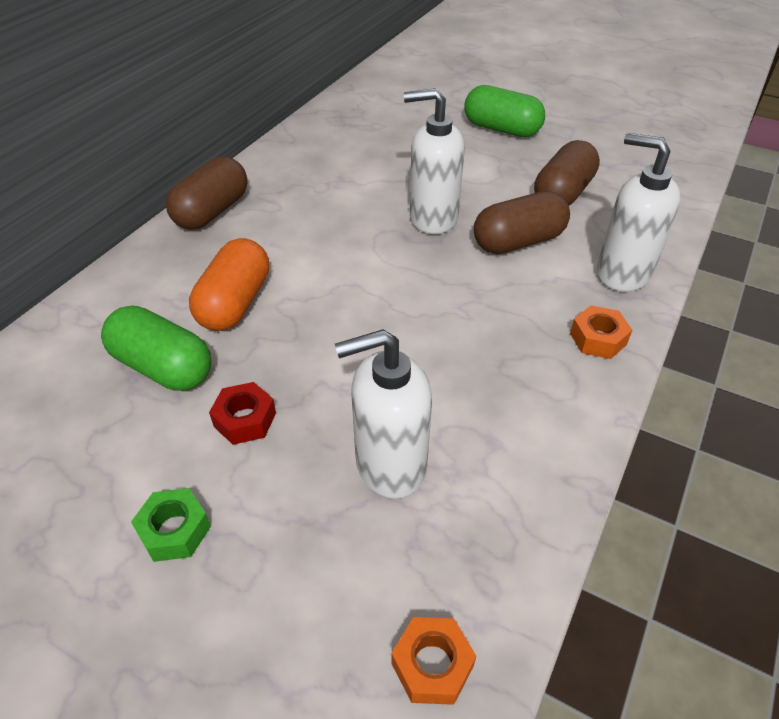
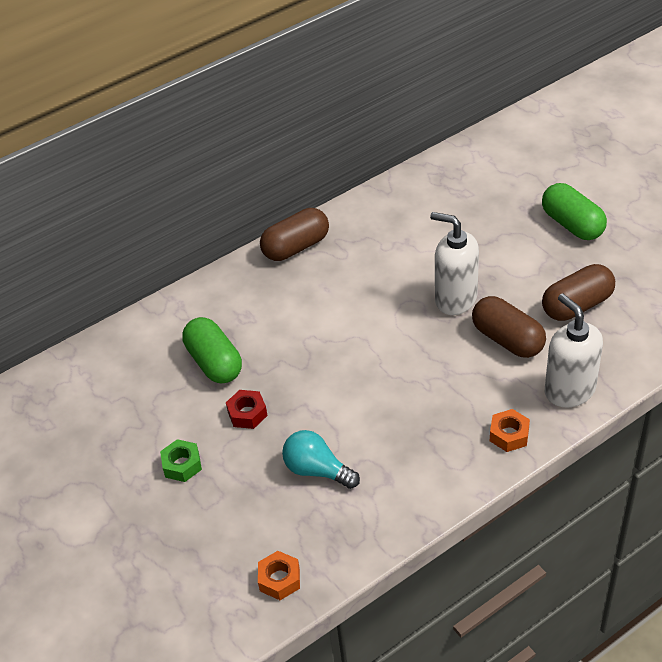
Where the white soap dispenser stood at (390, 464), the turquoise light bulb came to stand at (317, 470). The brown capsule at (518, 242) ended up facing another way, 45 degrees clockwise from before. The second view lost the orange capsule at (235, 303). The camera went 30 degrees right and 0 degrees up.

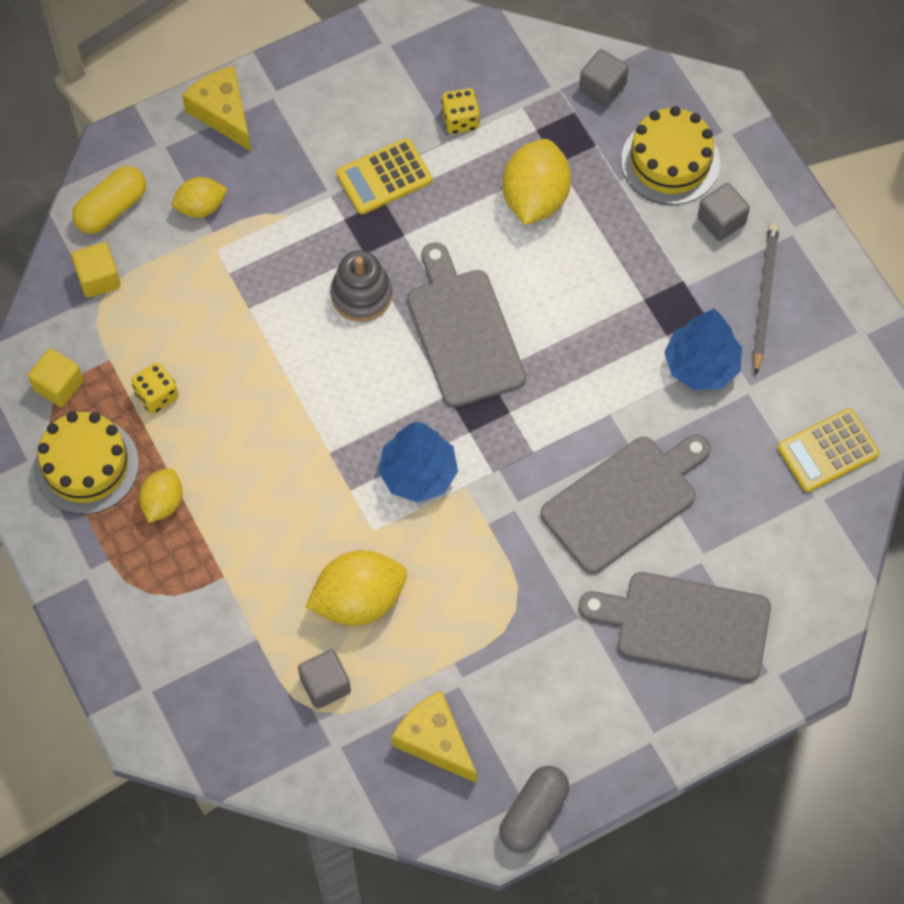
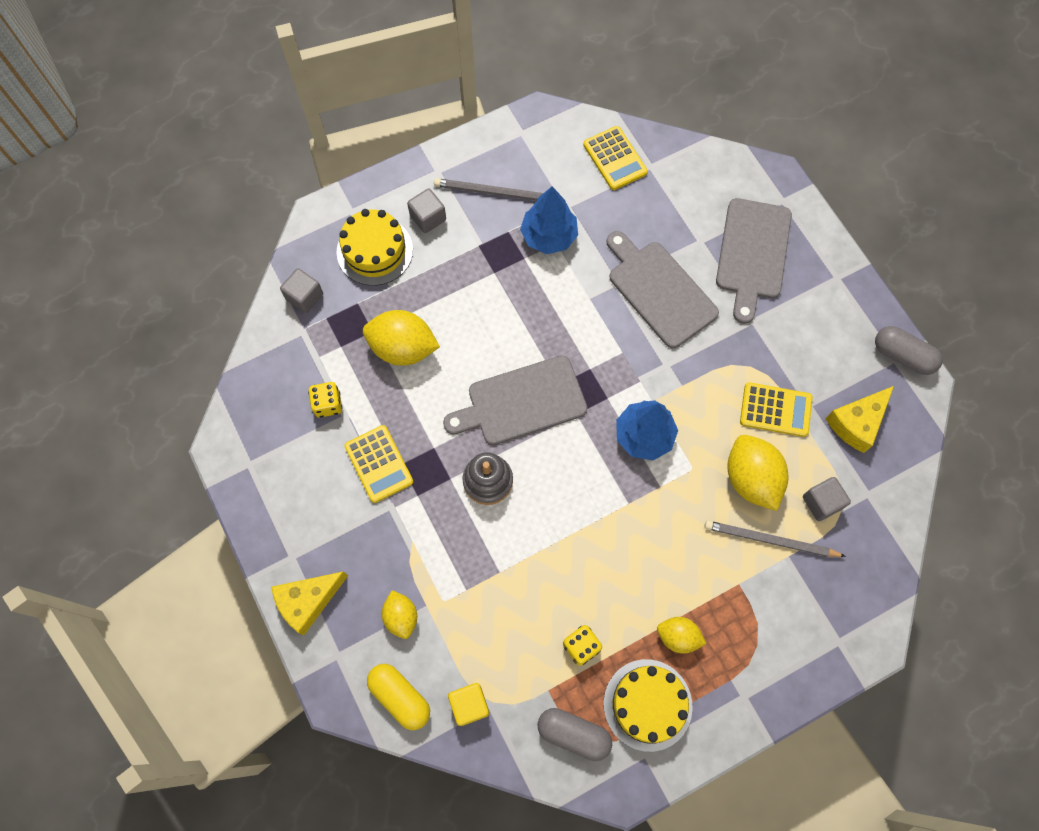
Where the yellow cube stood at (58, 386), the grey capsule came to stand at (573, 734). The second view gained the grey pencil at (770, 540). The second view gained the yellow calculator at (775, 410). The camera went 90 degrees left and 5 degrees up.

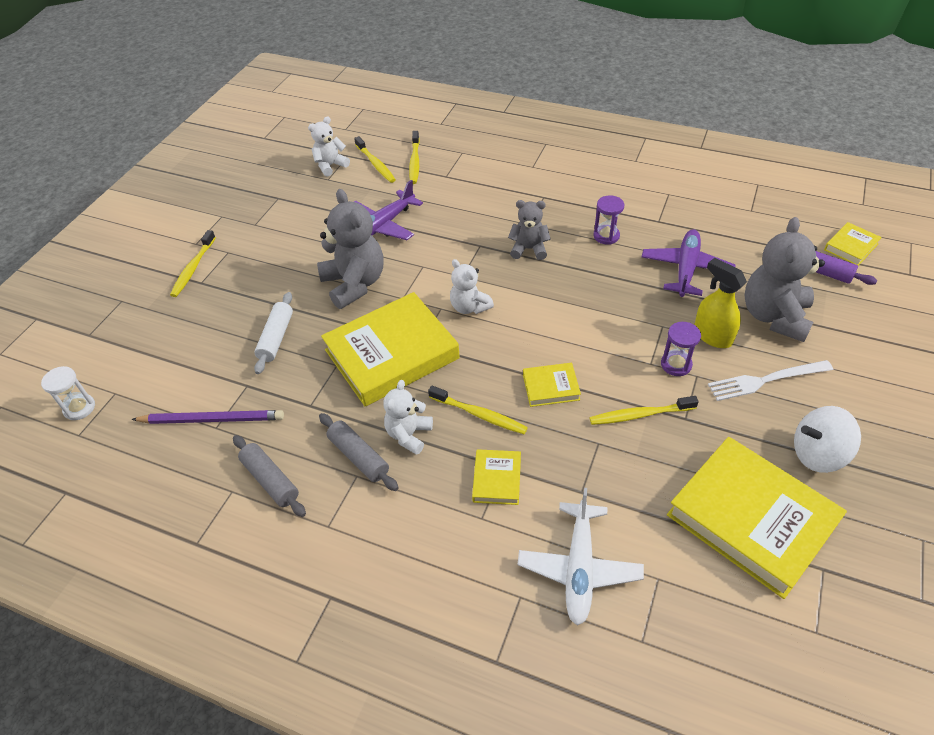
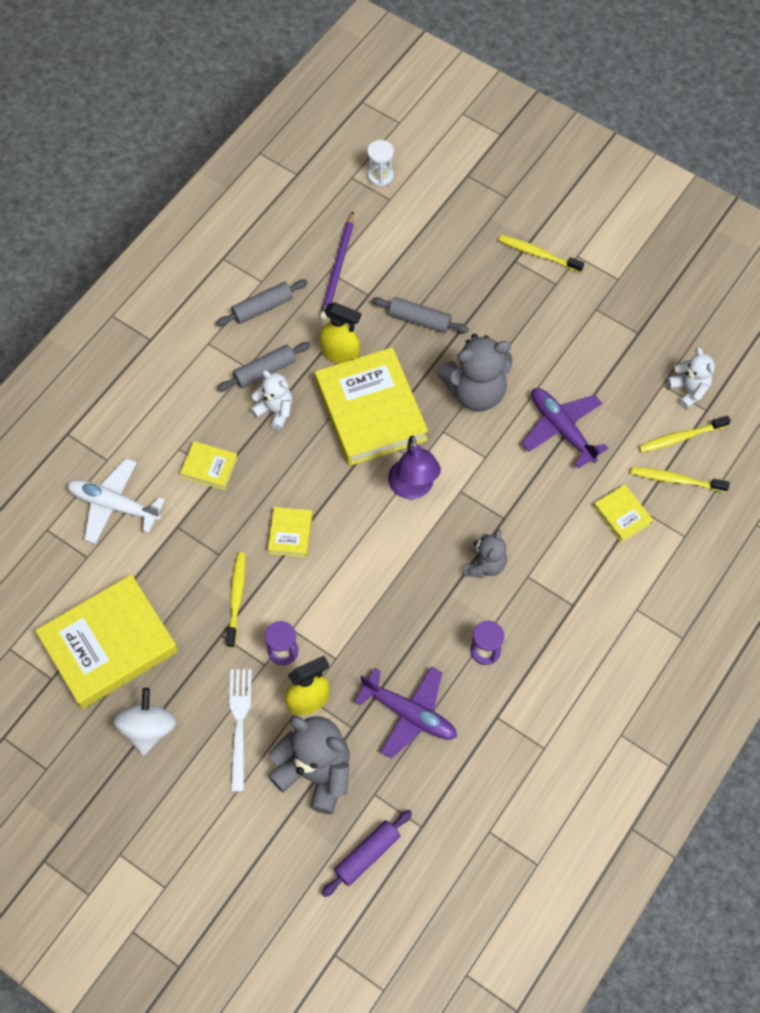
The second view gained the yellow spray bottle at (340, 353). What was the white rolling pin at (276, 338) turned into the grey rolling pin at (419, 320). Where the white teddy bear stood at (469, 307), the purple lamp came to stand at (413, 488). The yellow book ended up elsewhere, having gone from (851, 247) to (622, 515). The second view lost the yellow toothbrush at (479, 414). The camera went 100 degrees right and 15 degrees up.

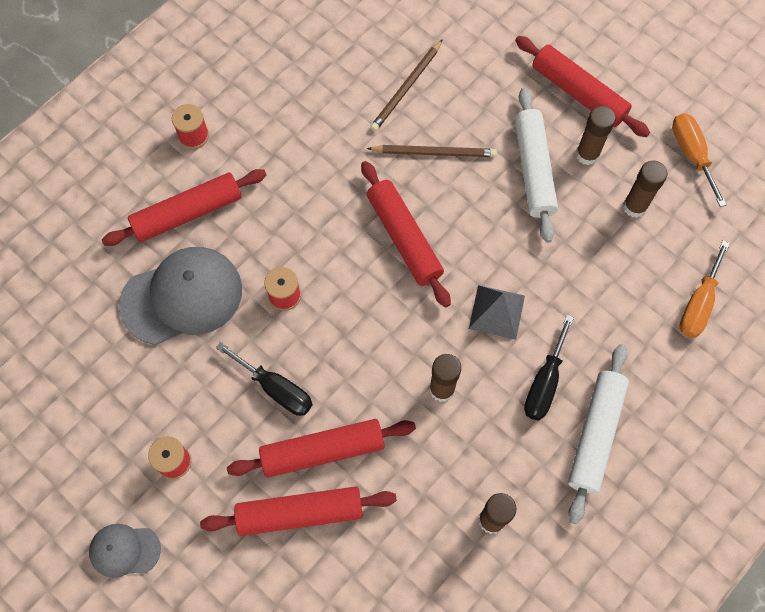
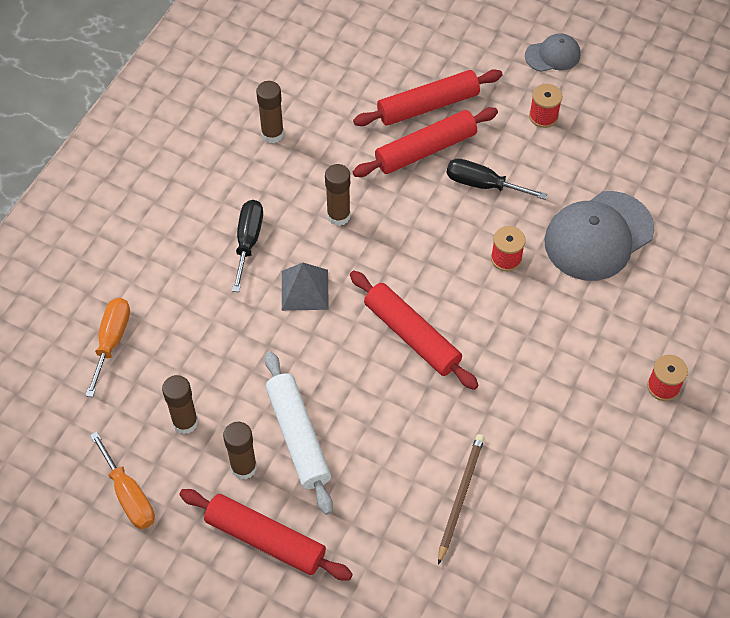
The second view lost the red rolling pin at (188, 213). The second view lost the brown pencil at (434, 152). The second view lost the white rolling pin at (595, 435). The camera went 165 degrees right and 10 degrees down.

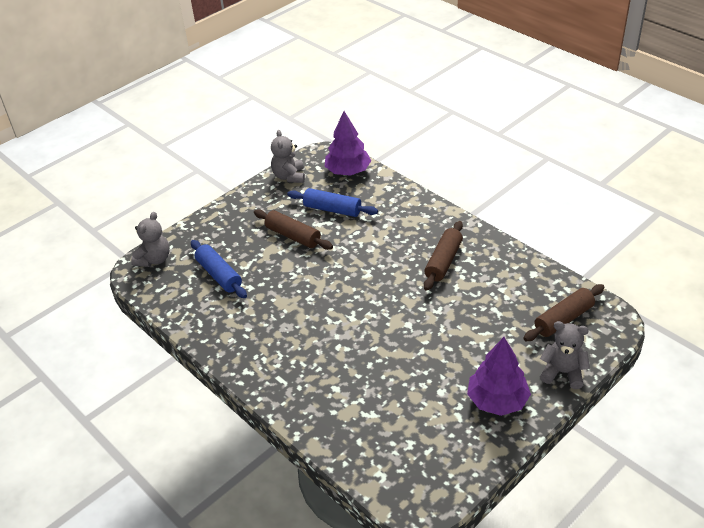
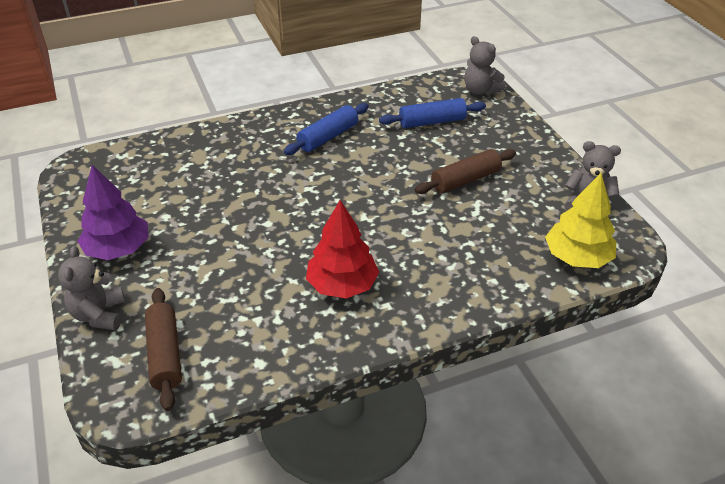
The grey teddy bear at (562, 372) ended up facing another way, 135 degrees clockwise from before. The blue rolling pin ended up elsewhere, having gone from (332, 209) to (328, 137). Where the brown rolling pin stood at (443, 261), the red tree came to stand at (342, 285). What was the purple tree at (348, 171) turned into the yellow tree at (577, 257). The camera went 110 degrees right and 0 degrees up.

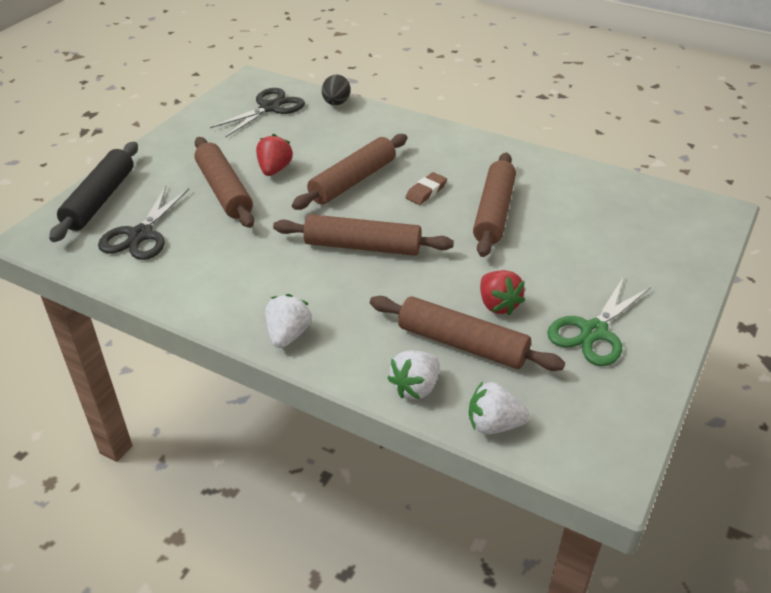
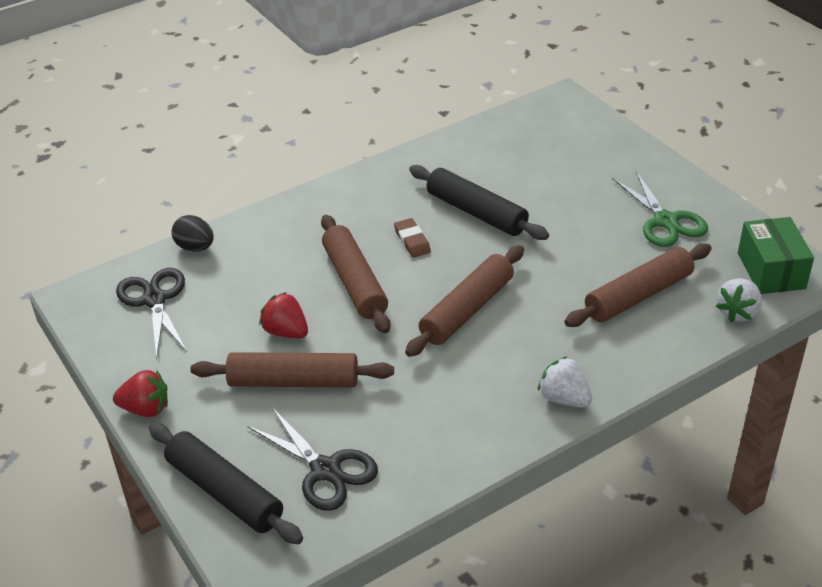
The red strawberry ended up elsewhere, having gone from (498, 305) to (146, 409). What was the brown rolling pin at (494, 212) turned into the black rolling pin at (476, 212). The second view gained the green box at (771, 270). The second view lost the white strawberry at (415, 387). The camera went 60 degrees left and 0 degrees up.

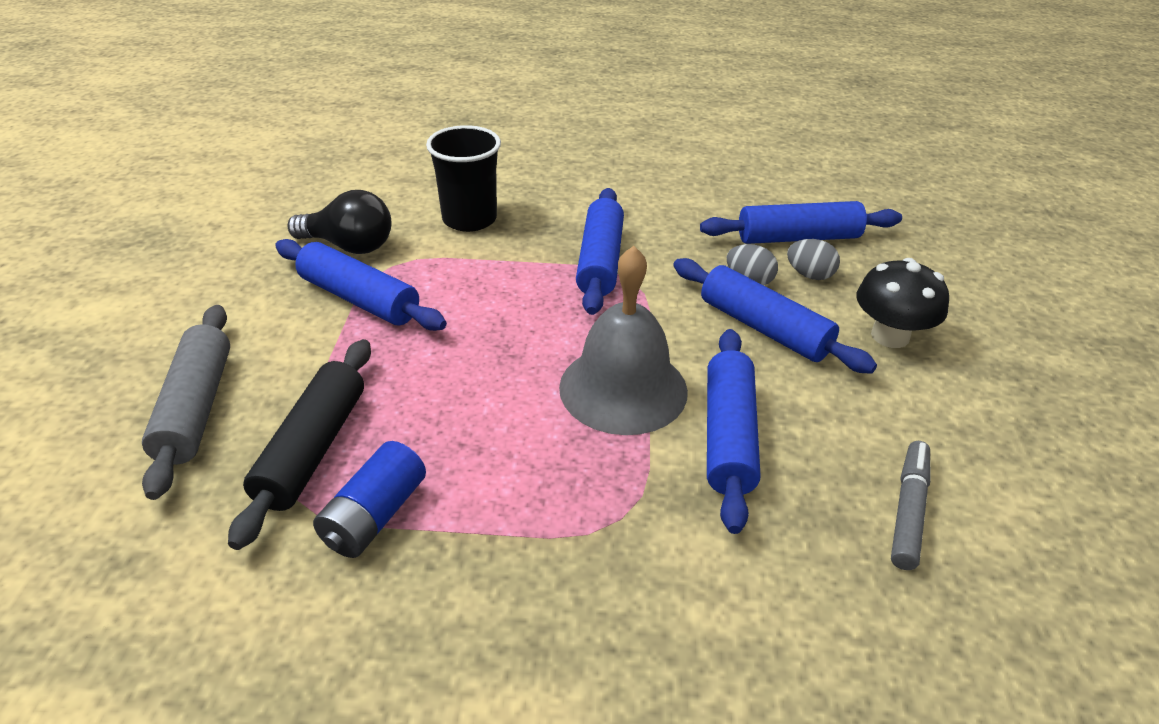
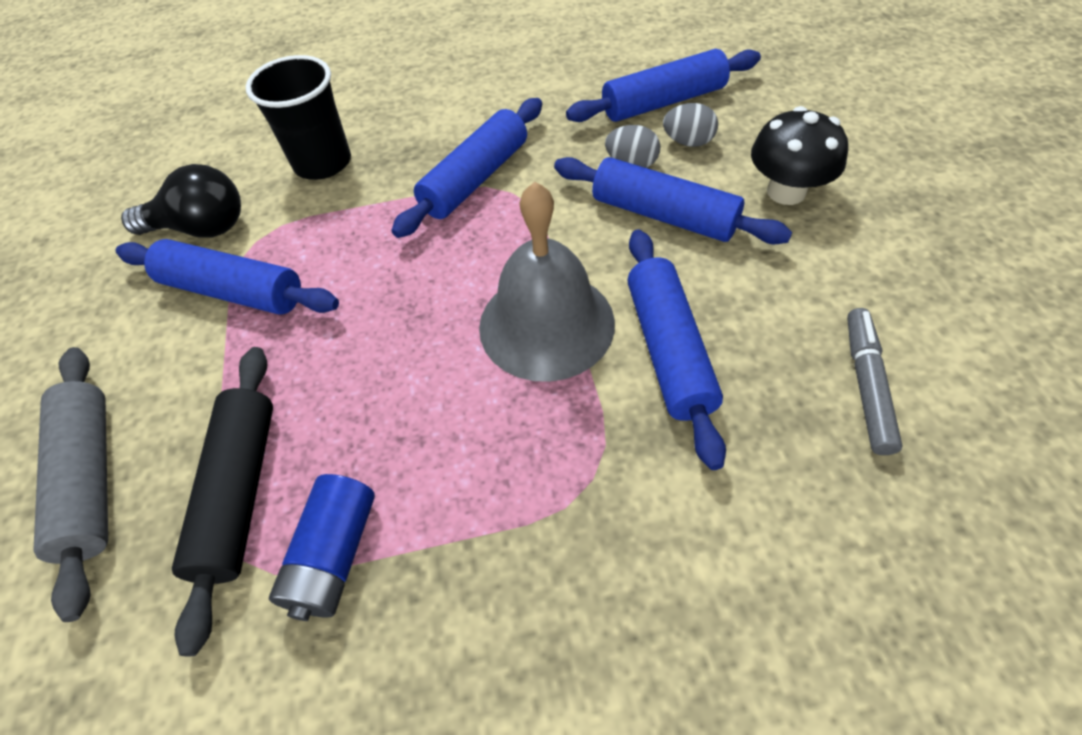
The blue rolling pin at (600, 261) ended up facing another way, 45 degrees clockwise from before. The camera went 10 degrees left and 15 degrees up.

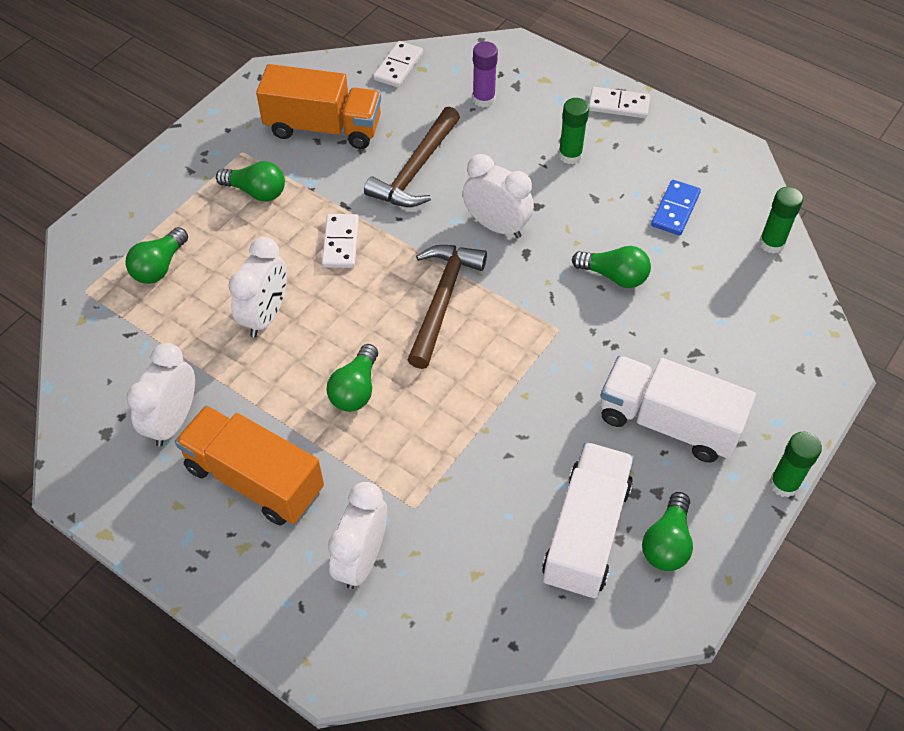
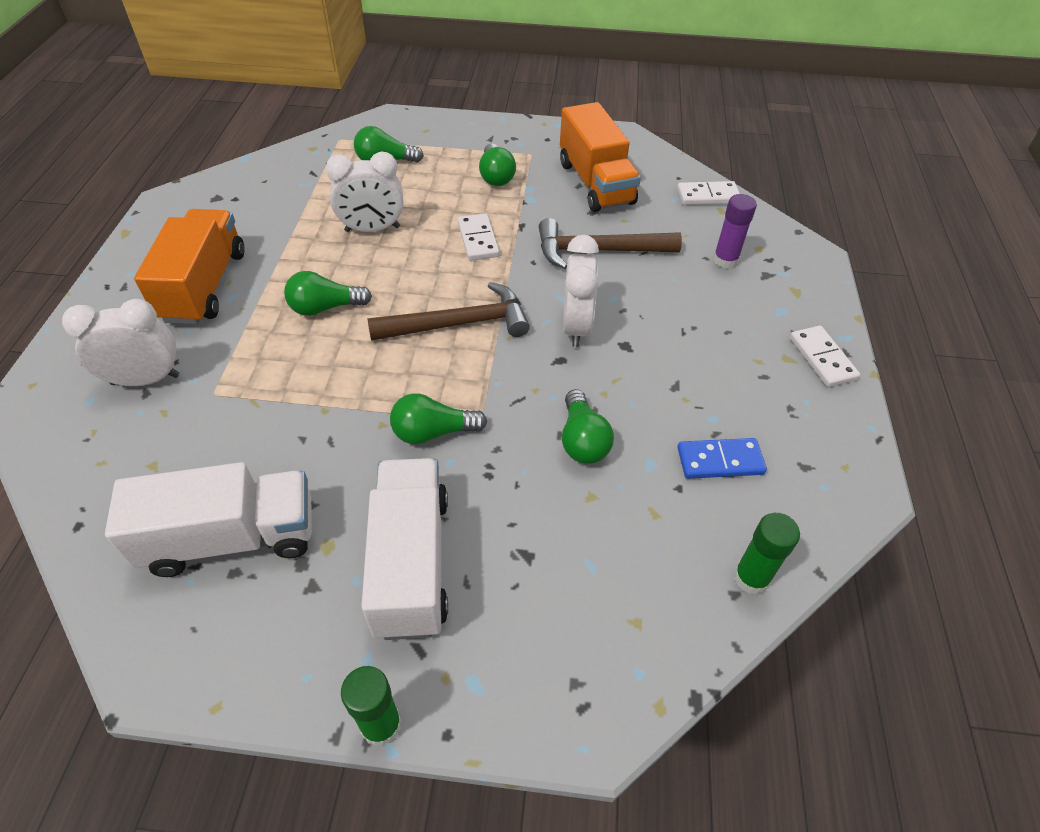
The green light bulb ended up elsewhere, having gone from (667, 542) to (433, 432). The white domino at (341, 243) ended up facing another way, 75 degrees counterclockwise from before. The second view lost the white clock at (173, 421). The second view lost the green glue stick at (570, 155). The camera went 60 degrees right and 5 degrees down.

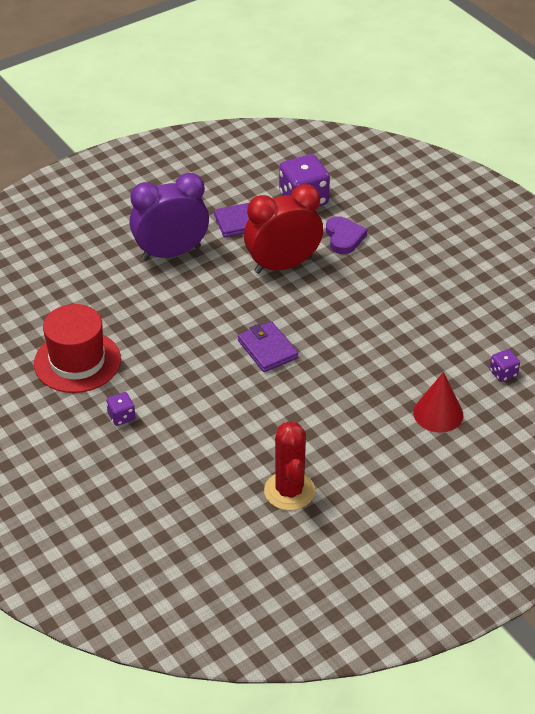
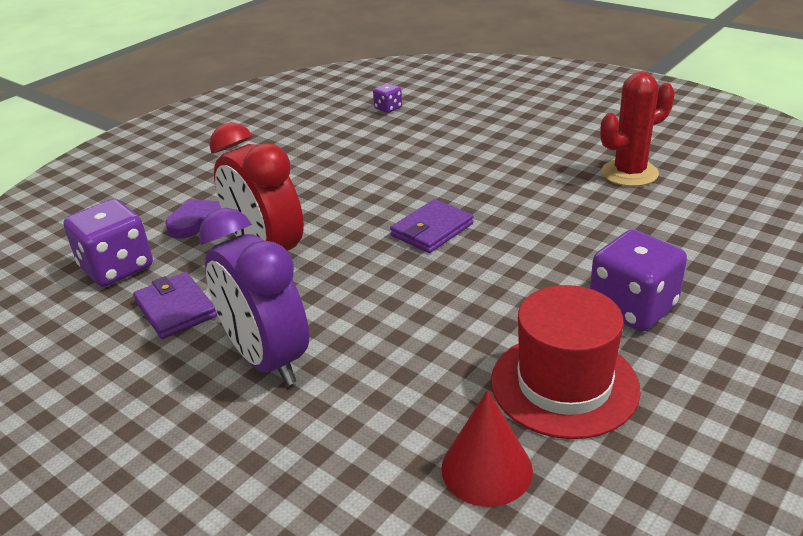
The red cone ended up elsewhere, having gone from (438, 413) to (486, 469). The size of the purple dice at (121, 417) changed by a factor of 2.04. The camera went 105 degrees left and 10 degrees down.

